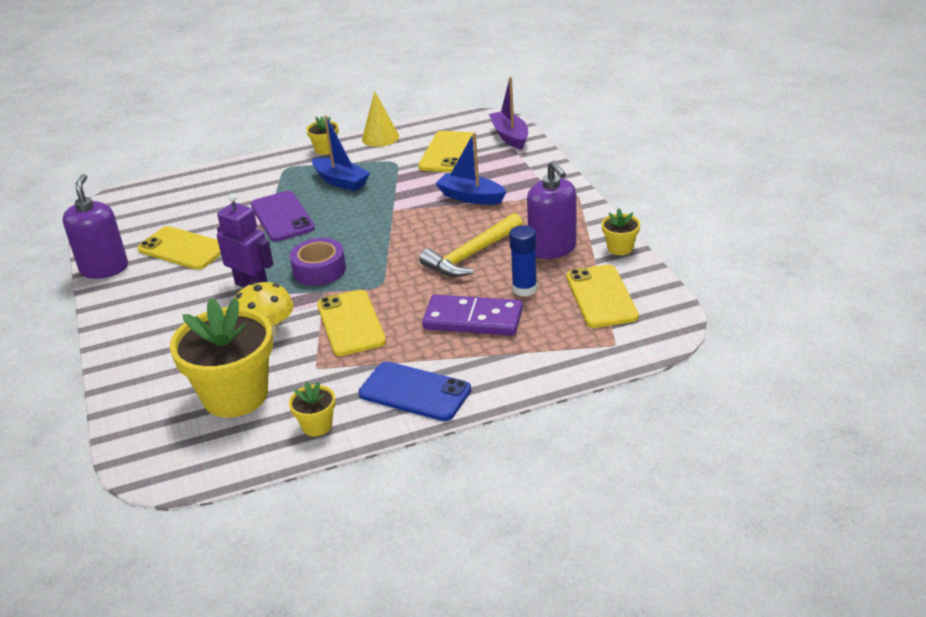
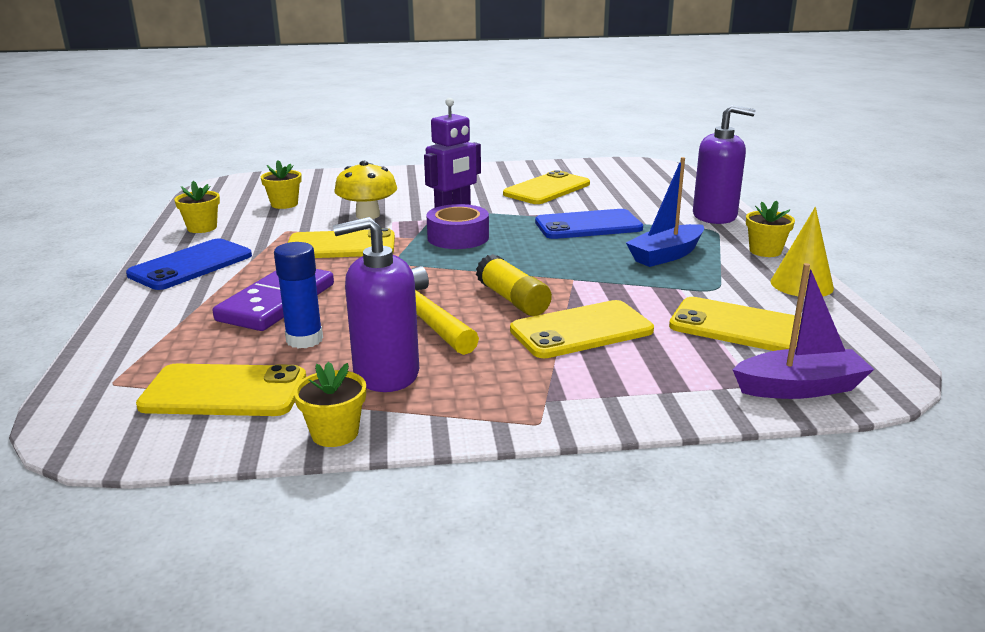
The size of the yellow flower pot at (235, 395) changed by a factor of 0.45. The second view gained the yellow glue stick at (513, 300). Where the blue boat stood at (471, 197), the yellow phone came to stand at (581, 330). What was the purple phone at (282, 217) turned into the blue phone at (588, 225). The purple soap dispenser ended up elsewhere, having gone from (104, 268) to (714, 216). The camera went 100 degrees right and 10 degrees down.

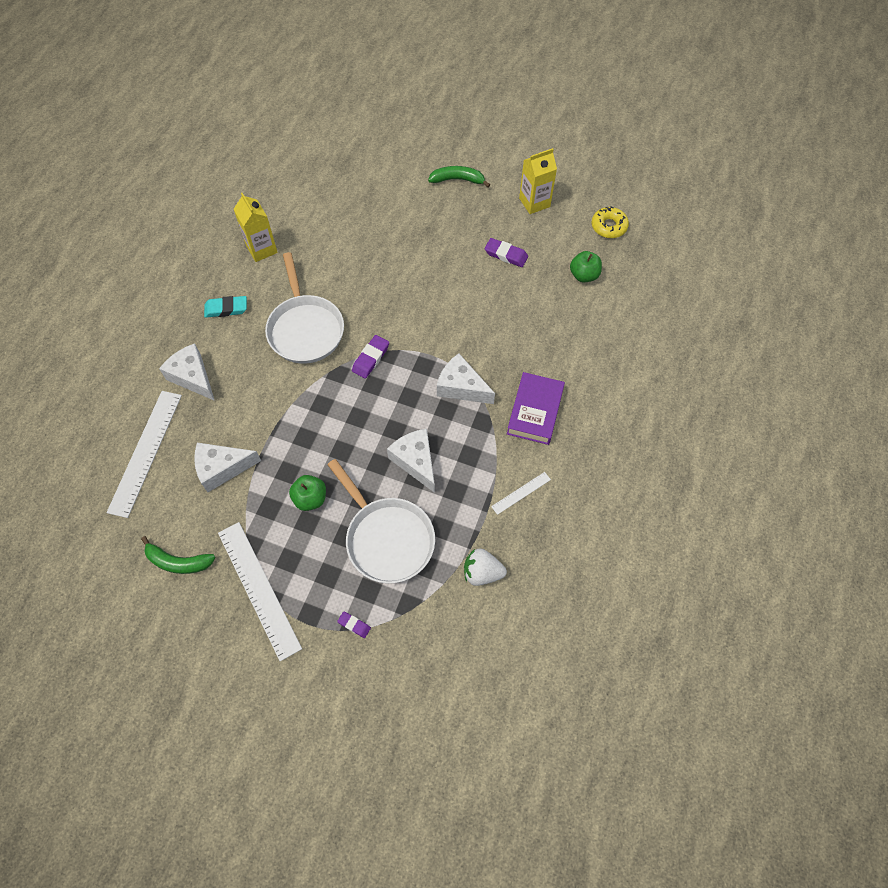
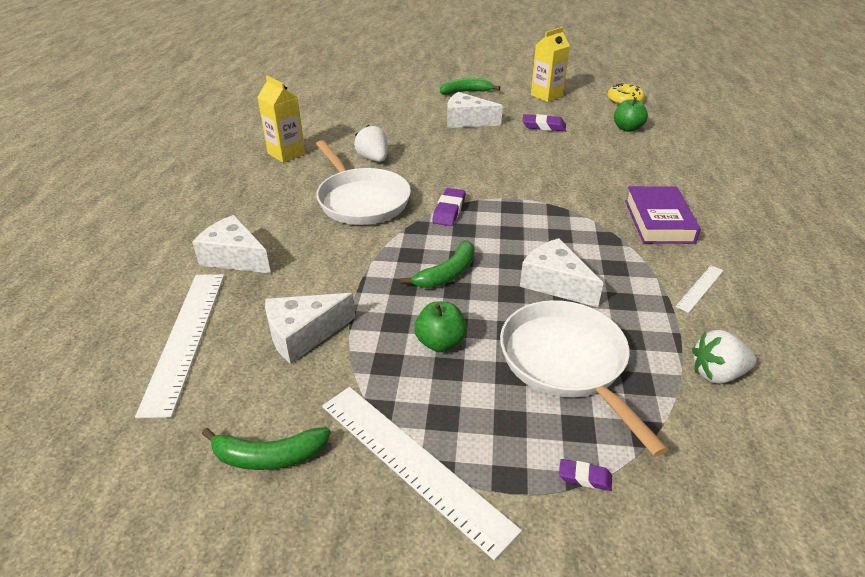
The second view gained the white strawberry at (373, 159). The second view gained the green banana at (447, 274). The white cheese ended up elsewhere, having gone from (461, 387) to (467, 121). The white pan at (386, 538) ended up facing another way, 150 degrees counterclockwise from before. The second view lost the turquoise eraser at (226, 309). The camera went 15 degrees left and 25 degrees down.

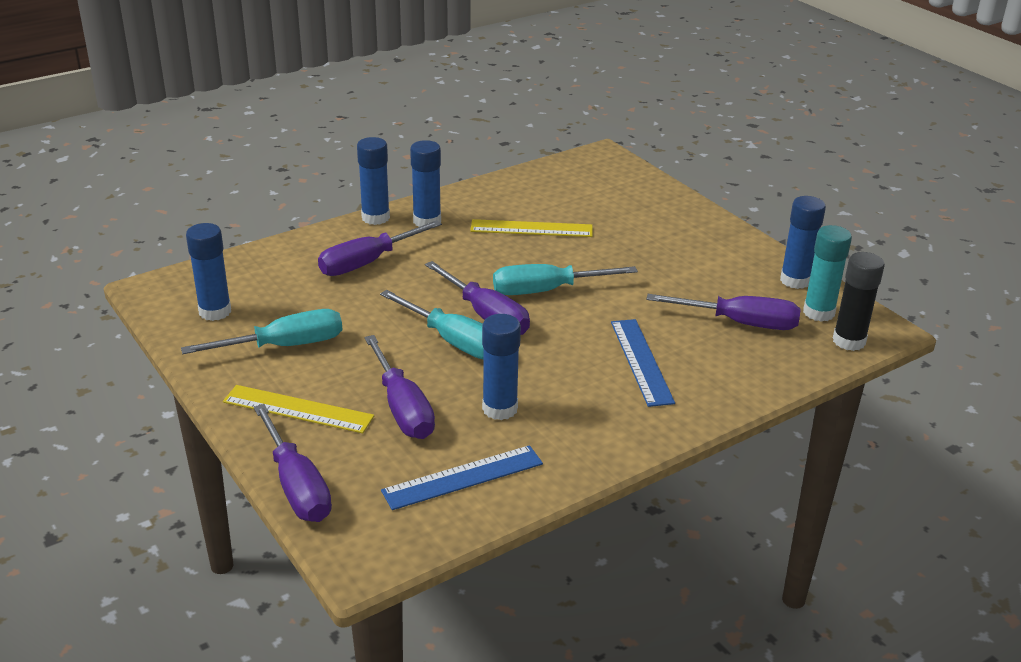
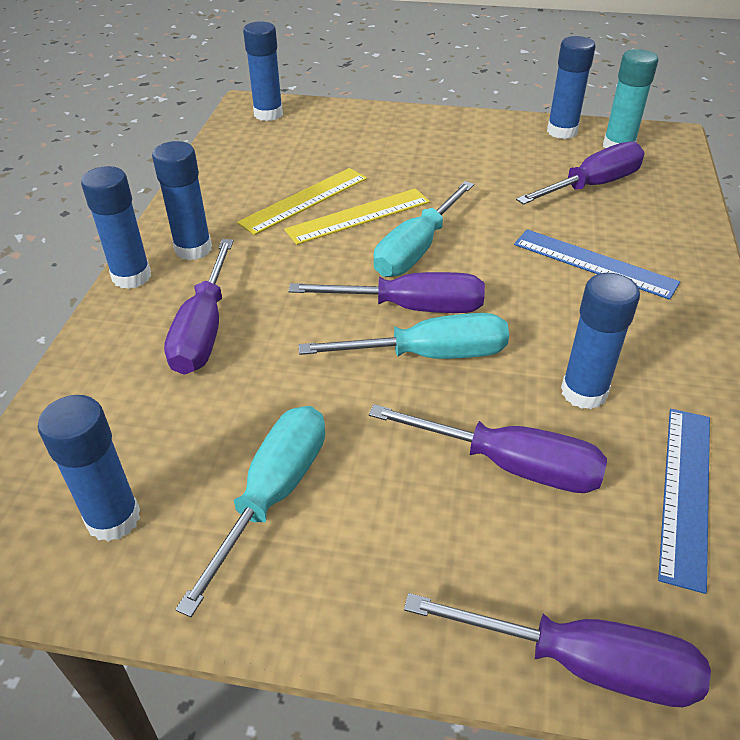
The second view gained the blue glue stick at (268, 114). The yellow ruler ended up elsewhere, having gone from (298, 409) to (358, 216). The second view lost the black glue stick at (849, 341). The camera went 45 degrees left and 10 degrees up.

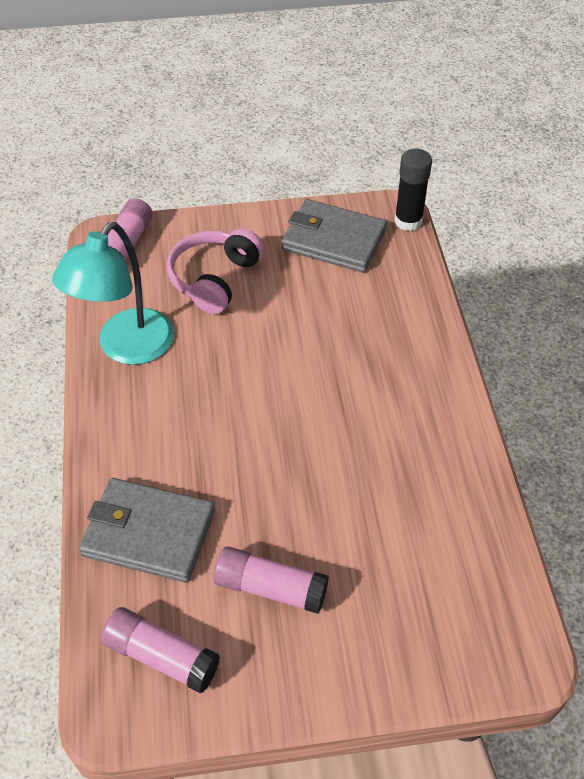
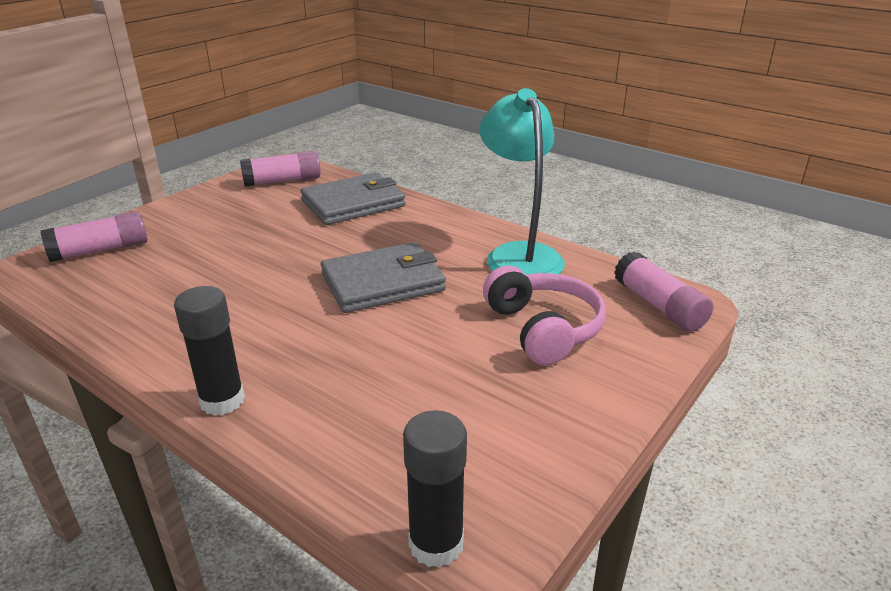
The pink glue stick ended up elsewhere, having gone from (270, 587) to (100, 250). The second view gained the black glue stick at (222, 400). The grey wallet ended up elsewhere, having gone from (333, 240) to (383, 282). The camera went 135 degrees right and 20 degrees down.

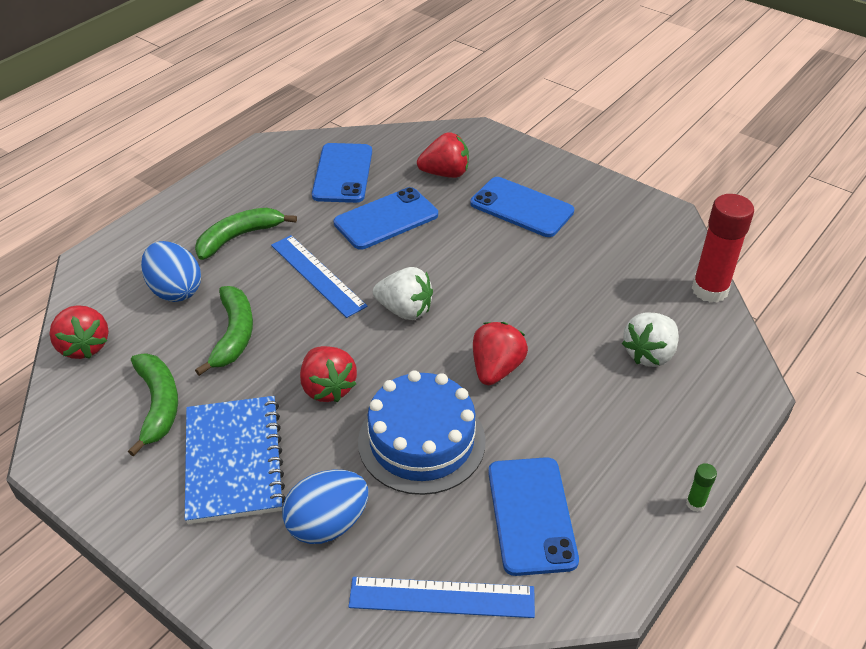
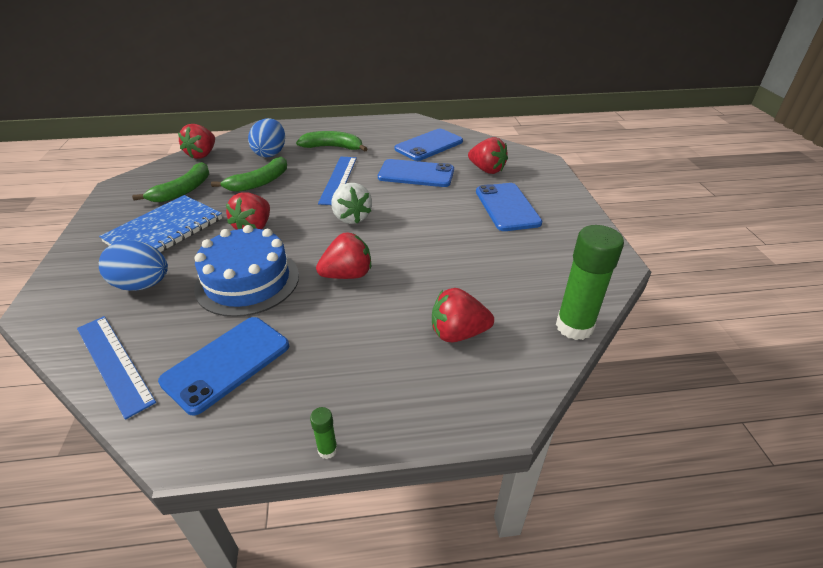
What was the white strawberry at (649, 354) turned into the red strawberry at (458, 333). What was the red glue stick at (709, 290) turned into the green glue stick at (574, 326). The camera went 45 degrees right and 5 degrees down.

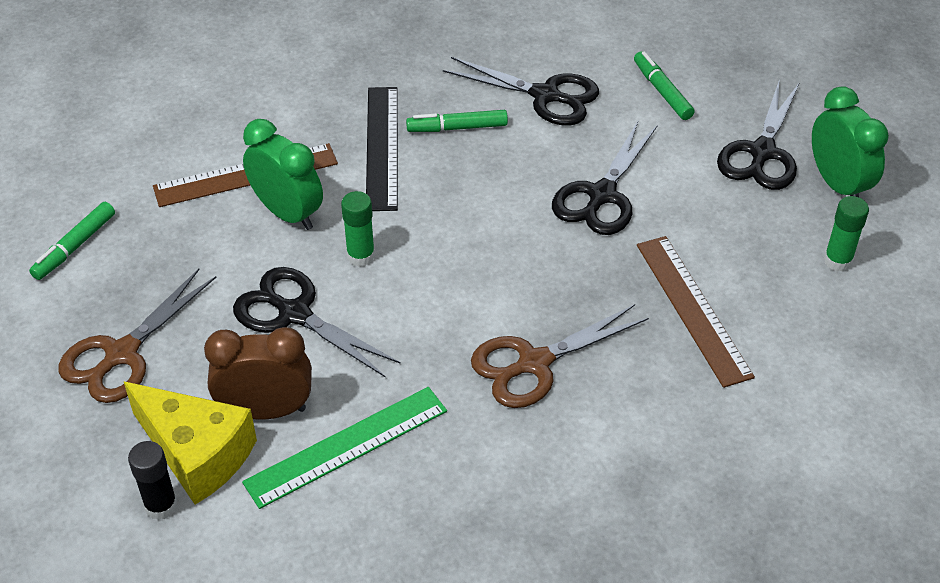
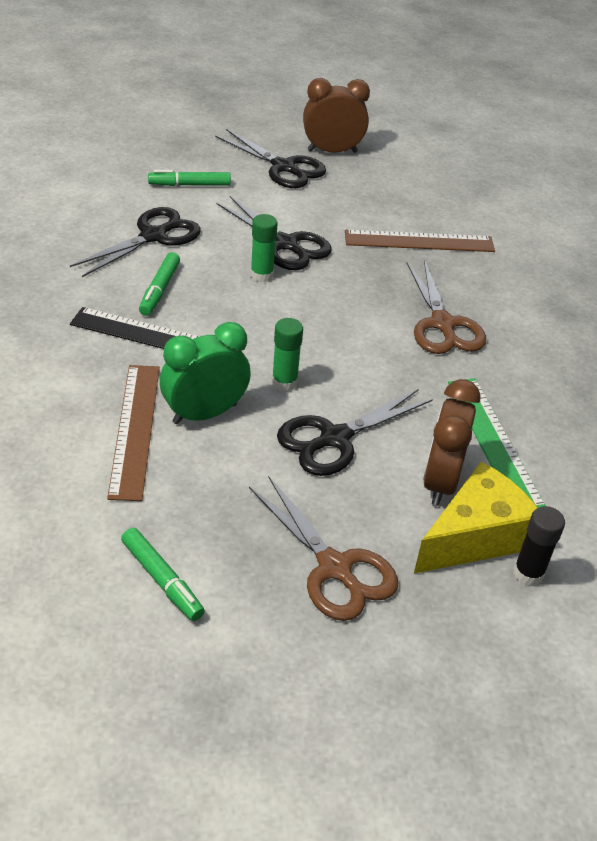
The green glue stick ended up elsewhere, having gone from (837, 261) to (262, 275). What was the green clock at (838, 184) turned into the brown clock at (332, 151). The camera went 75 degrees left and 5 degrees down.

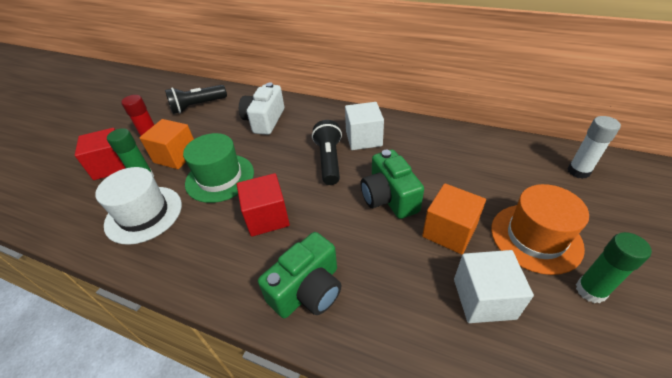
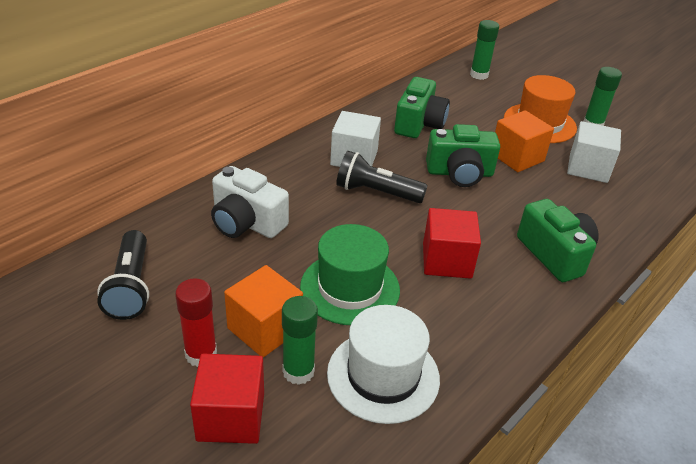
The second view gained the green camera at (419, 124). What was the white glue stick at (578, 171) turned into the green glue stick at (479, 75). The camera went 75 degrees left and 5 degrees down.

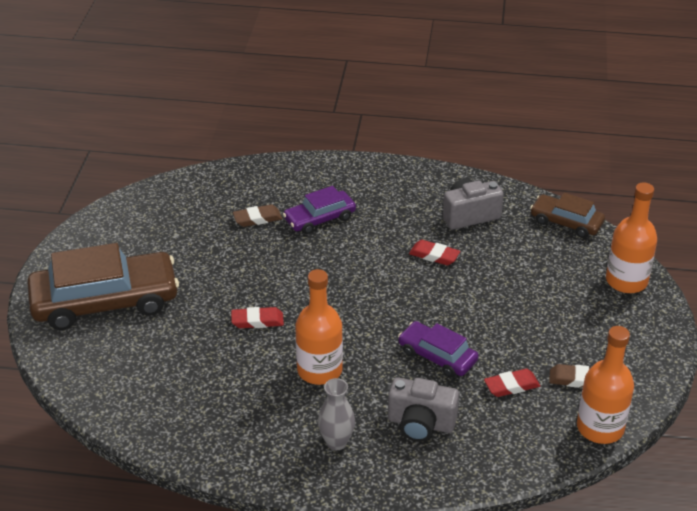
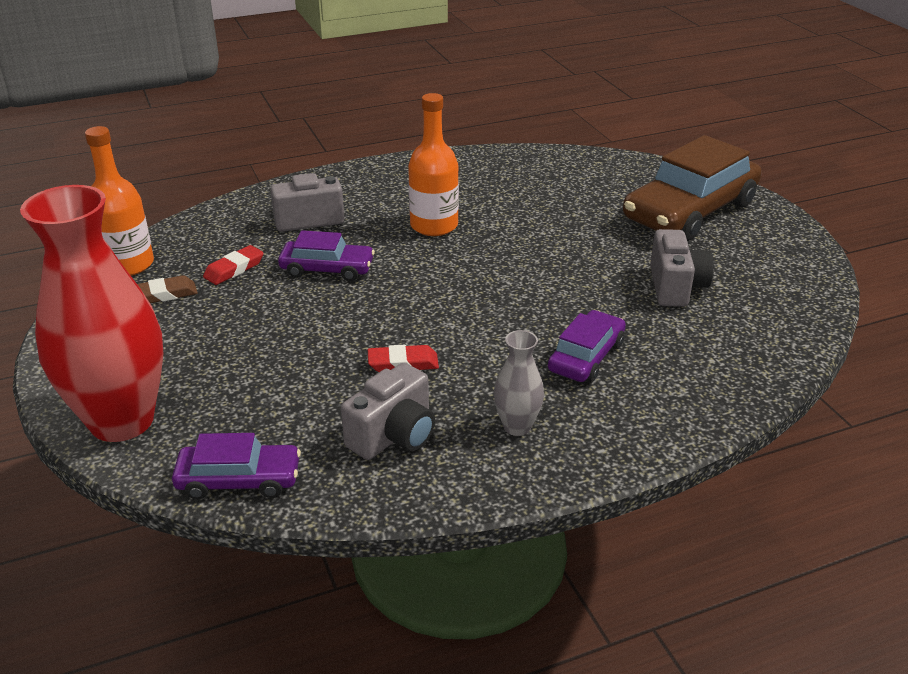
Where the orange bottle stood at (626, 281), the red vase came to stand at (122, 421). What was the brown car at (566, 222) turned into the purple car at (239, 480). The grey vase ended up elsewhere, having gone from (336, 442) to (517, 426). The second view gained the grey camera at (675, 287). The second view lost the red eraser at (257, 321). The second view lost the brown eraser at (257, 218). The camera went 150 degrees right and 5 degrees down.

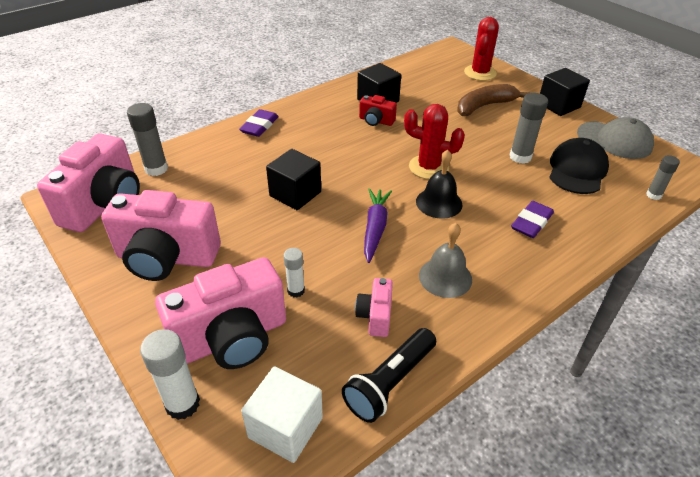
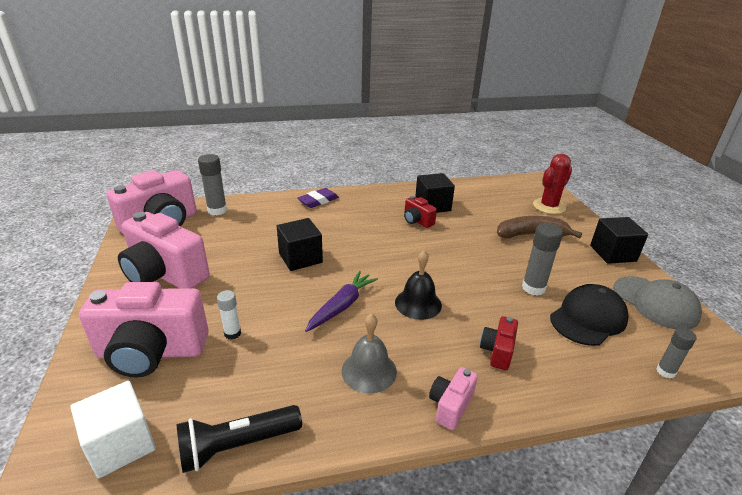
The pink camera ended up elsewhere, having gone from (375, 316) to (450, 406). Where the purple eraser stood at (531, 222), the red camera came to stand at (497, 351). The second view lost the white glue stick at (182, 404). The second view lost the red cactus at (428, 167). The camera went 25 degrees right and 10 degrees down.

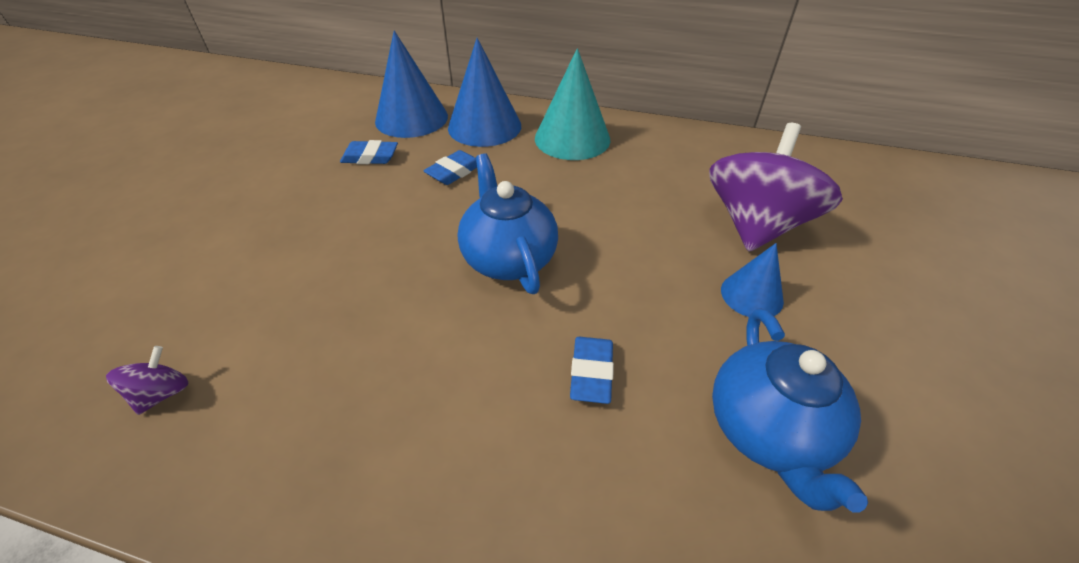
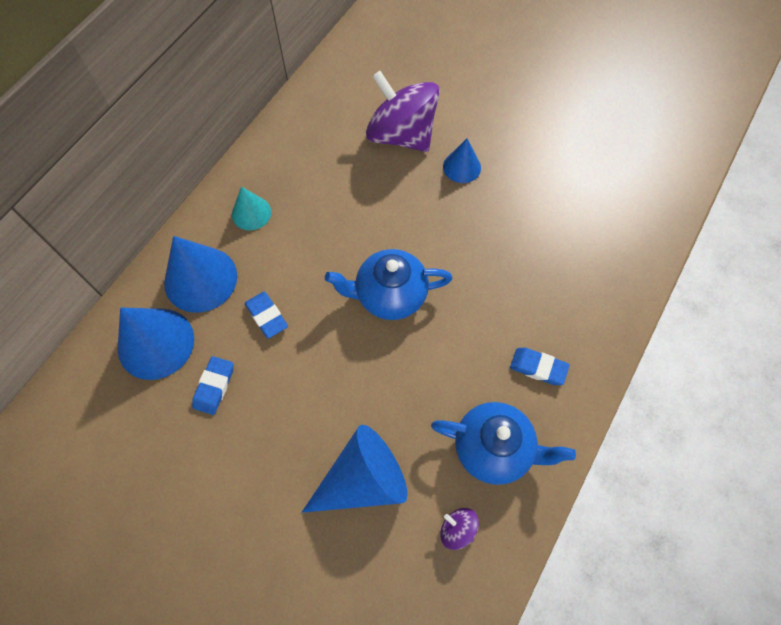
The size of the turquoise cone at (572, 138) changed by a factor of 0.57. The second view gained the blue cone at (363, 479). The blue teapot ended up elsewhere, having gone from (768, 431) to (494, 448). The blue eraser ended up elsewhere, having gone from (591, 372) to (538, 368). The camera went 75 degrees left and 20 degrees up.

